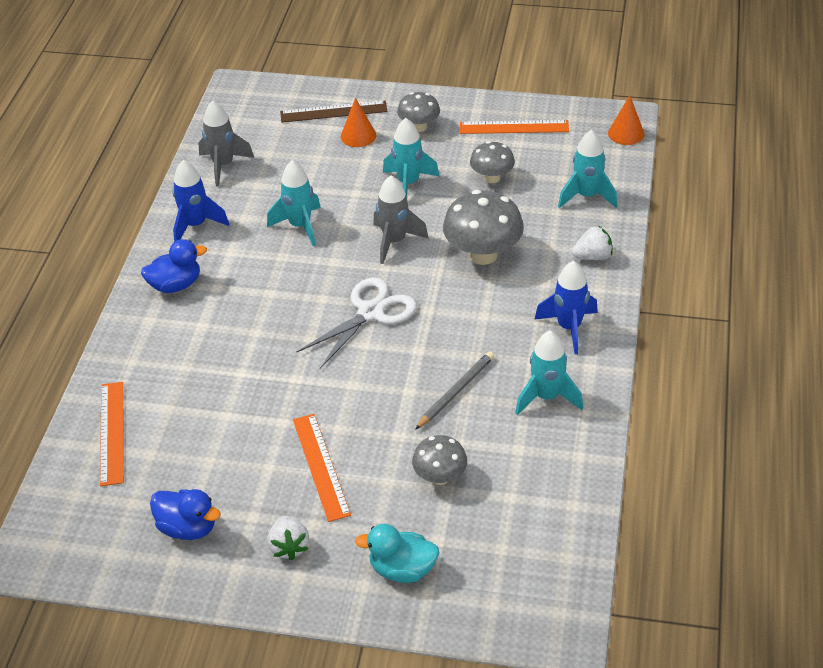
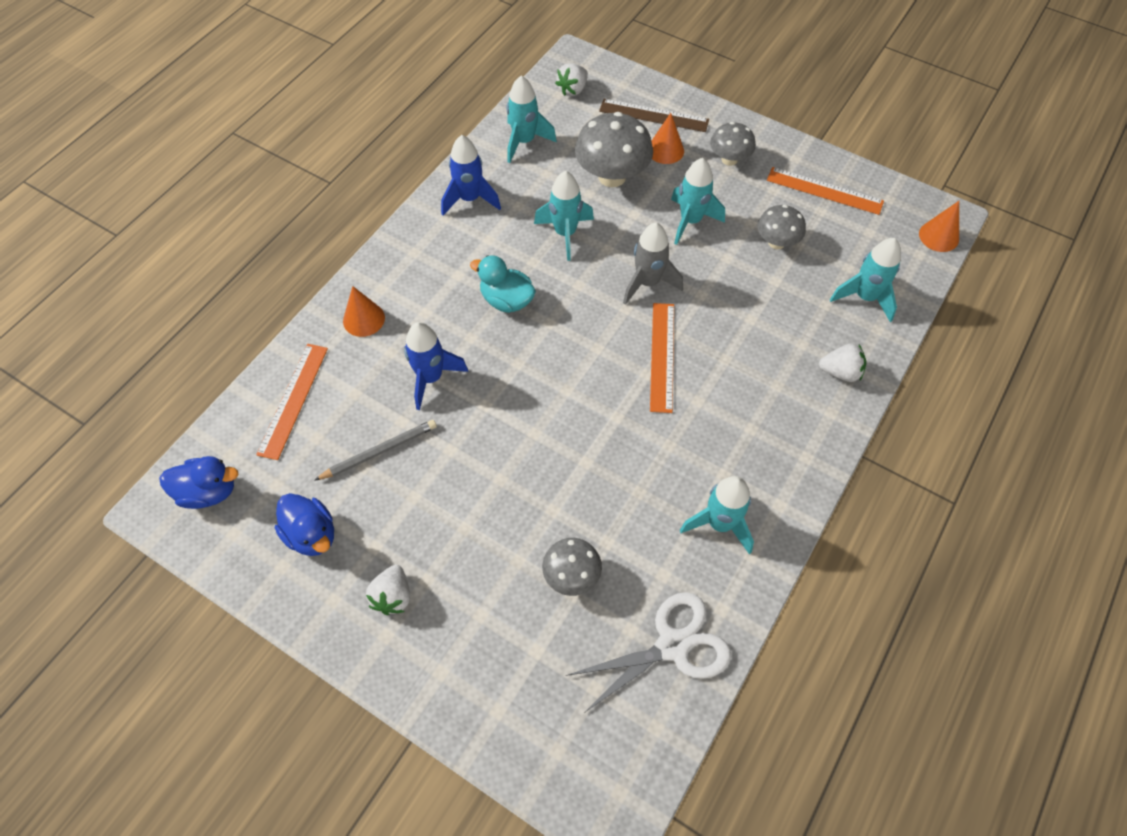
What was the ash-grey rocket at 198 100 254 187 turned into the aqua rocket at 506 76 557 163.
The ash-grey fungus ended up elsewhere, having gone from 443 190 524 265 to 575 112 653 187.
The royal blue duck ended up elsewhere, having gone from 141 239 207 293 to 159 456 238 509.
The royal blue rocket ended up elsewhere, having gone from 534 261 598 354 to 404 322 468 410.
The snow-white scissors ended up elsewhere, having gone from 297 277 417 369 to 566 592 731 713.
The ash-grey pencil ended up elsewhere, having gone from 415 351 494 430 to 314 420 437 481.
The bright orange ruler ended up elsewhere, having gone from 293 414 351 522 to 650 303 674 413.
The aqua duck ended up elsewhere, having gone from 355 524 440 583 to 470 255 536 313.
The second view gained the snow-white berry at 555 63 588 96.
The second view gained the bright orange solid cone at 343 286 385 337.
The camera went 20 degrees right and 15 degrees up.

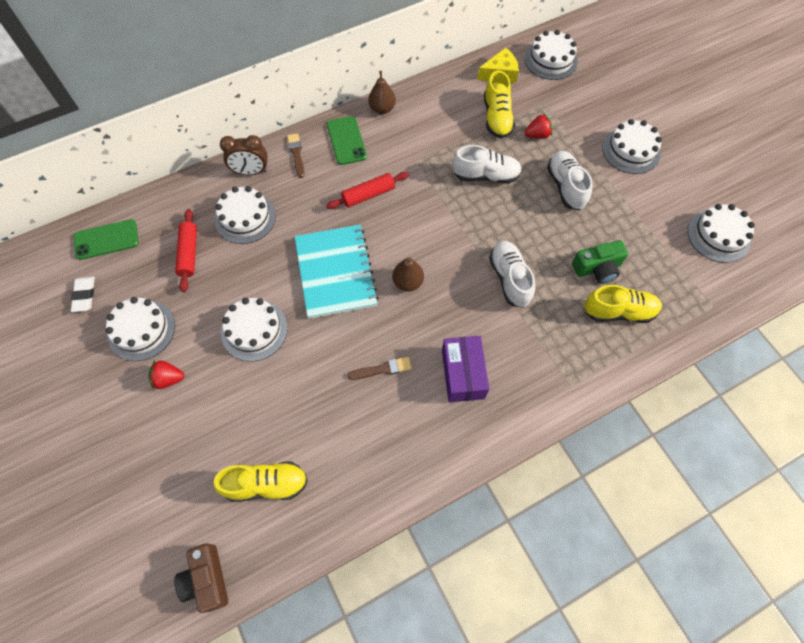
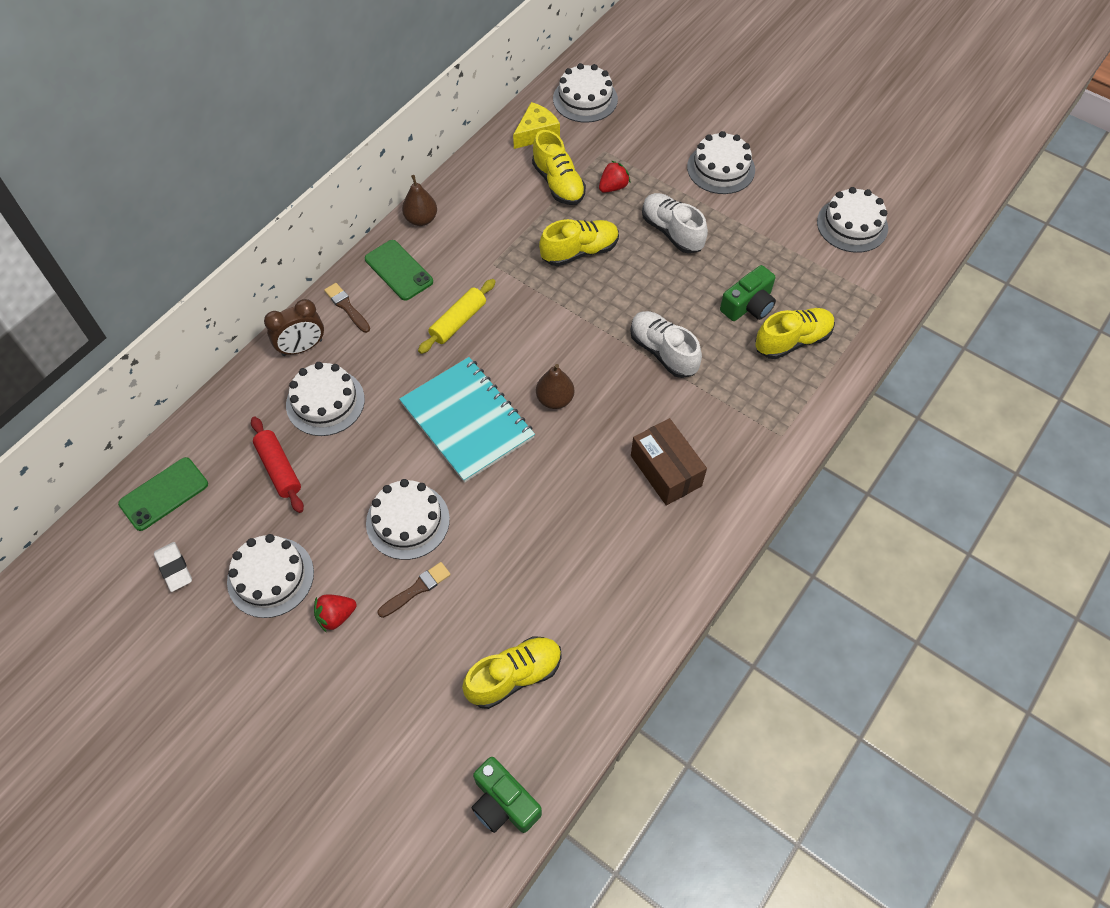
What was the snow-white lace-up shoe at 452 145 522 184 turned into the bright yellow lace-up shoe at 539 219 619 266.
What was the crimson rolling pin at 326 172 409 209 turned into the bright yellow rolling pin at 418 279 496 354.
What was the purple package at 442 336 489 402 turned into the brown package at 631 418 707 505.
The brown paint brush ended up elsewhere, having gone from 348 357 412 380 to 378 562 451 618.
What was the brown compact camera at 174 543 228 613 turned into the emerald compact camera at 472 757 542 833.
The camera went 25 degrees left and 5 degrees down.

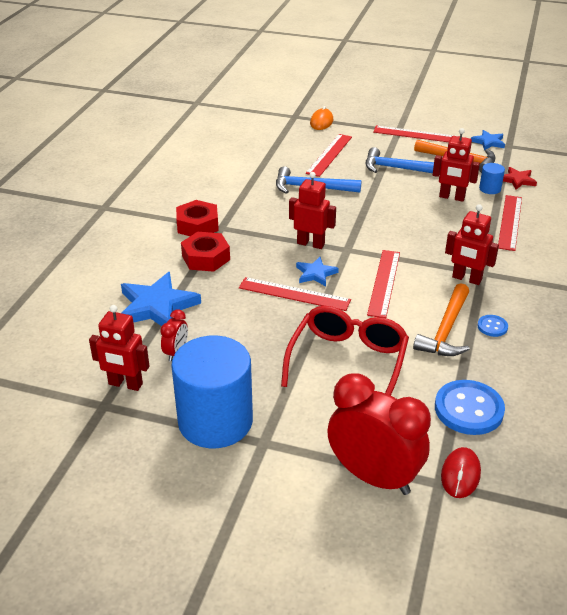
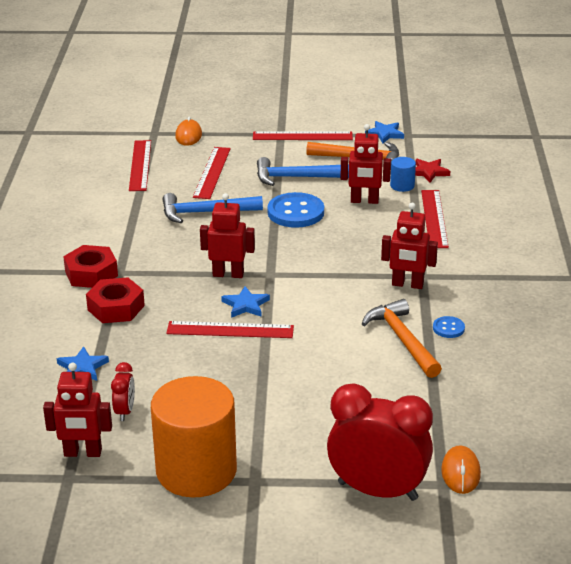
The crimson ruler ended up elsewhere, having gone from 367 250 400 318 to 129 140 151 191.
The size of the royal blue star shape at 121 272 201 326 changed by a factor of 0.54.
The bright orange carpenter's hammer at 413 283 469 356 ended up facing another way, 150 degrees clockwise from before.
The second view lost the crimson spectacles at 281 306 409 396.
What was the royal blue solid cylinder at 171 336 253 448 turned into the bright orange solid cylinder at 151 376 237 497.
The royal blue sewing button ended up elsewhere, having gone from 435 380 505 435 to 268 192 324 228.
What was the crimson computer mouse at 441 447 481 498 turned into the bright orange computer mouse at 441 445 481 494.
The camera went 15 degrees left and 5 degrees down.

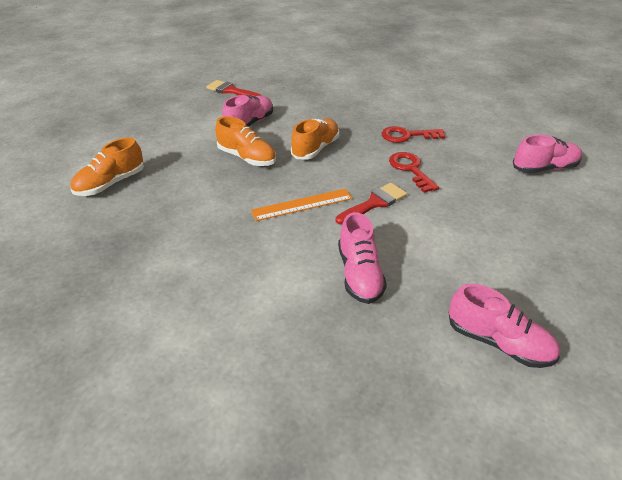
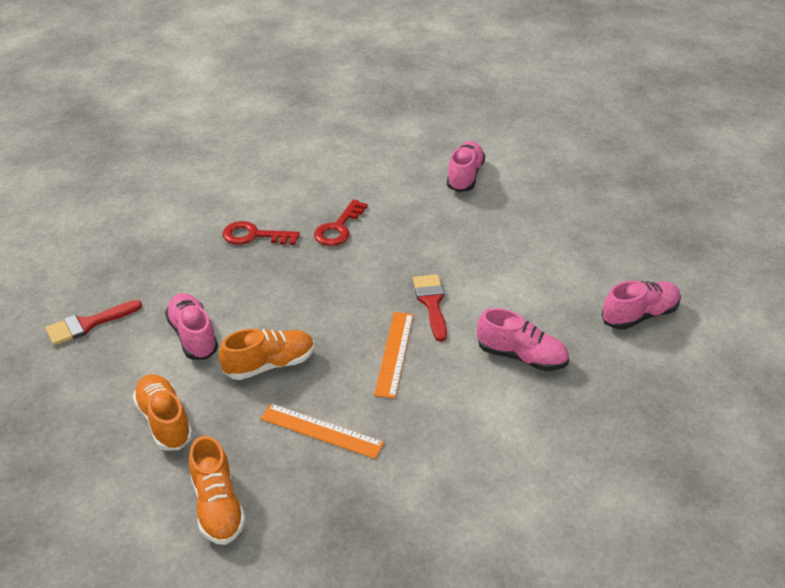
The bright orange lace-up shoe ended up elsewhere, having gone from 291 118 339 160 to 133 374 193 451.
The crimson key ended up elsewhere, having gone from 389 152 439 193 to 223 221 300 245.
The second view gained the bright orange ruler at 260 404 385 459.
The camera went 60 degrees left and 0 degrees up.

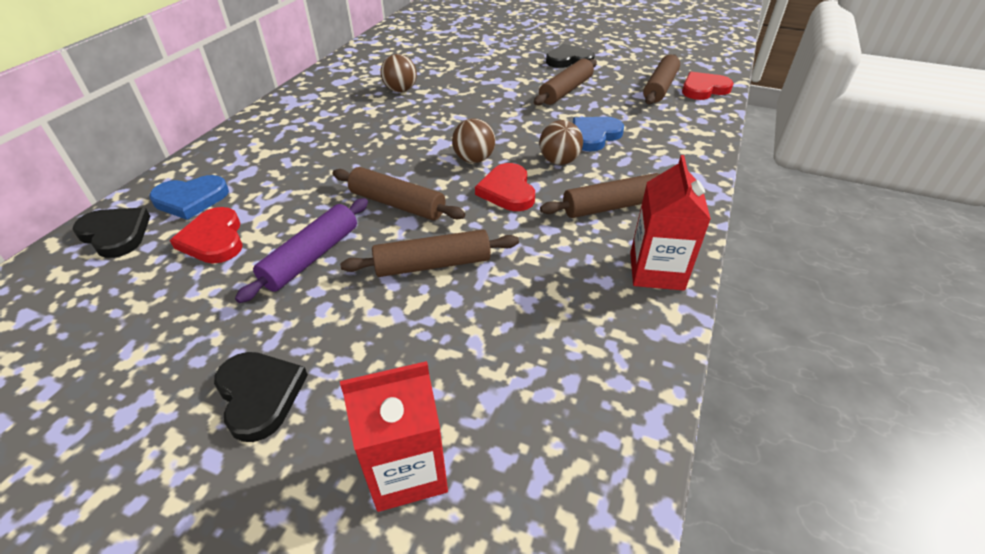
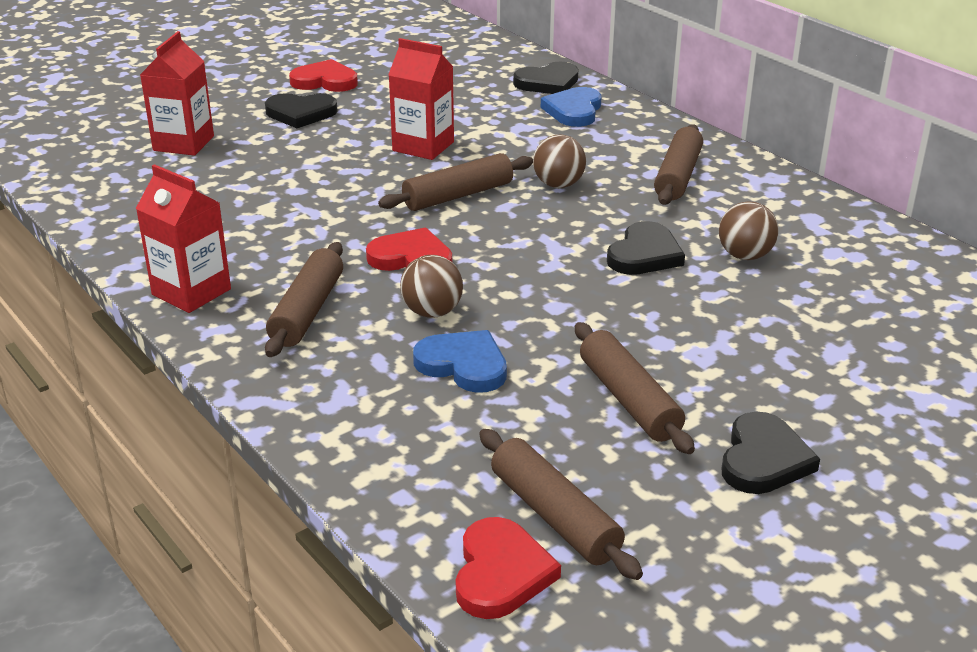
The royal blue heart at 573 117 624 151 ended up facing another way, 45 degrees counterclockwise from before.
The brown ball ended up elsewhere, having gone from 452 118 495 163 to 533 134 586 188.
Where the purple rolling pin stood at 235 198 368 303, the crimson juice carton came to stand at 388 38 454 160.
The crimson heart ended up elsewhere, having gone from 170 207 243 264 to 289 59 358 92.
The brown rolling pin ended up elsewhere, having gone from 340 230 519 277 to 654 124 703 205.
The second view gained the jet-black heart at 607 221 685 275.
The camera went 120 degrees right and 10 degrees down.

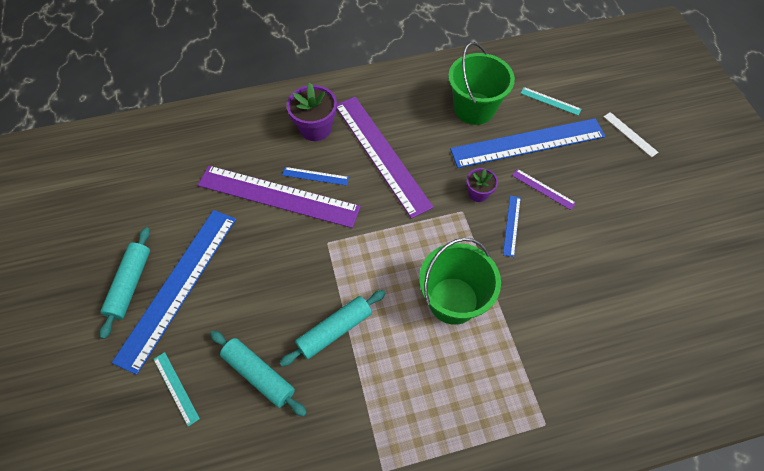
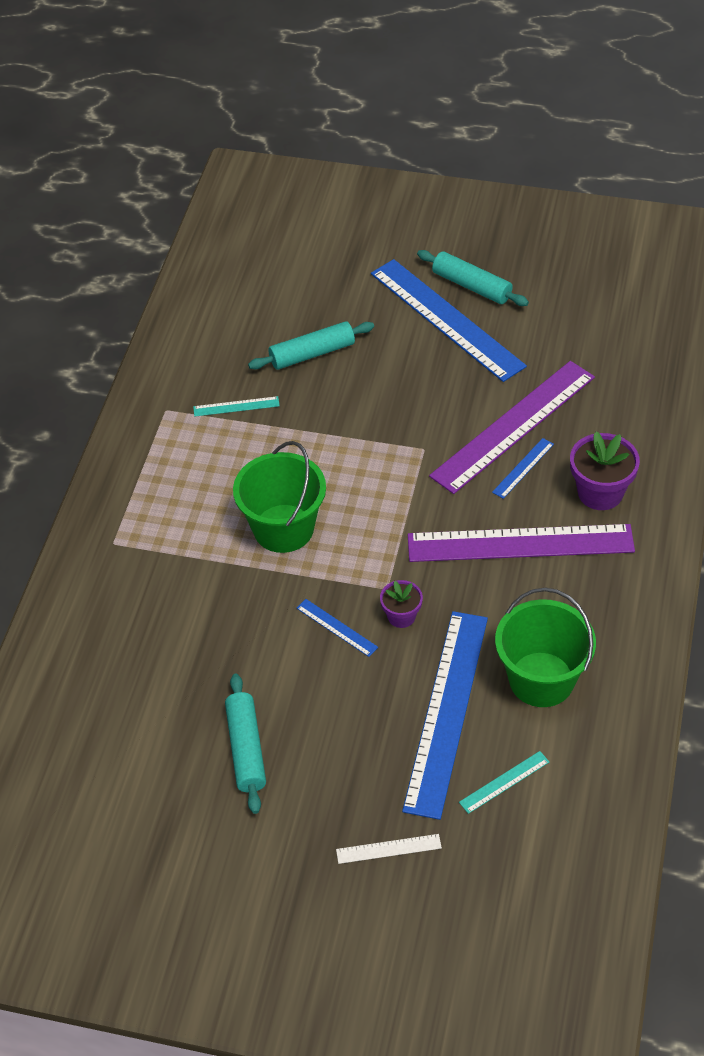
The second view lost the purple ruler at 512 169 576 210.
The aqua rolling pin ended up elsewhere, having gone from 279 290 386 367 to 225 674 266 814.
The aqua ruler ended up elsewhere, having gone from 154 352 200 427 to 193 396 280 417.
The camera went 120 degrees right and 10 degrees down.

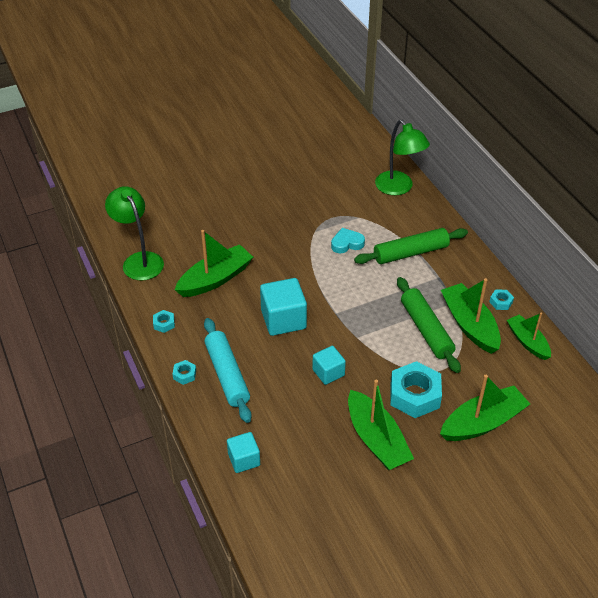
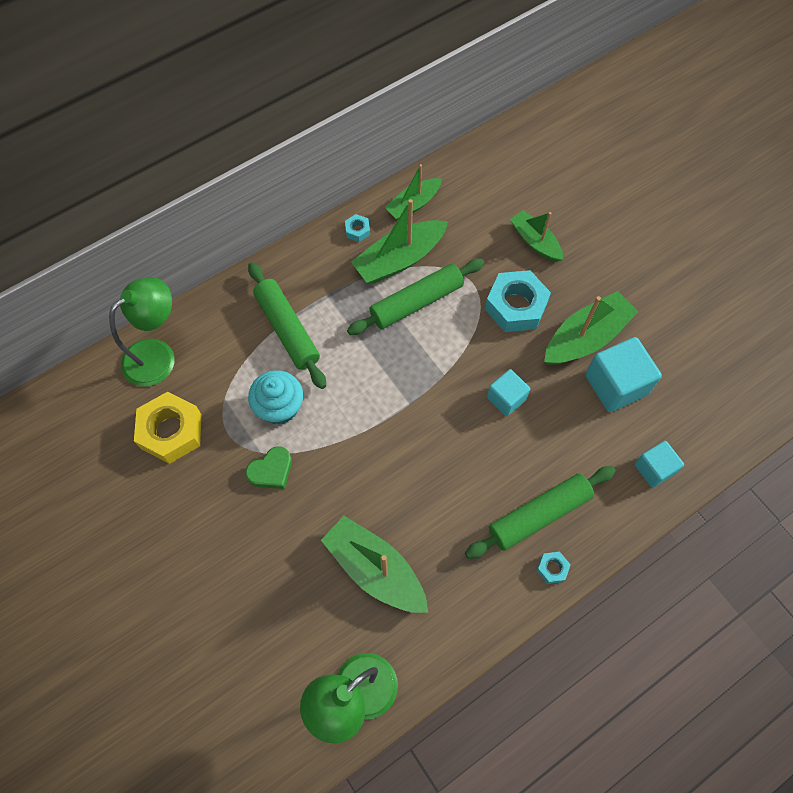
Where the aqua heart stood at 331 228 365 253, the aqua muffin came to stand at 248 370 303 425.
The aqua solid cube ended up elsewhere, having gone from 260 278 307 336 to 585 337 662 412.
The second view lost the aqua hex nut at 153 310 175 333.
What was the aqua rolling pin at 204 318 252 423 turned into the emerald rolling pin at 465 466 616 559.
The size of the emerald toy boat at 440 375 530 441 changed by a factor of 0.65.
The second view gained the bright yellow hex nut at 134 392 202 464.
The second view gained the emerald heart at 246 446 292 489.
The camera went 100 degrees left and 20 degrees up.

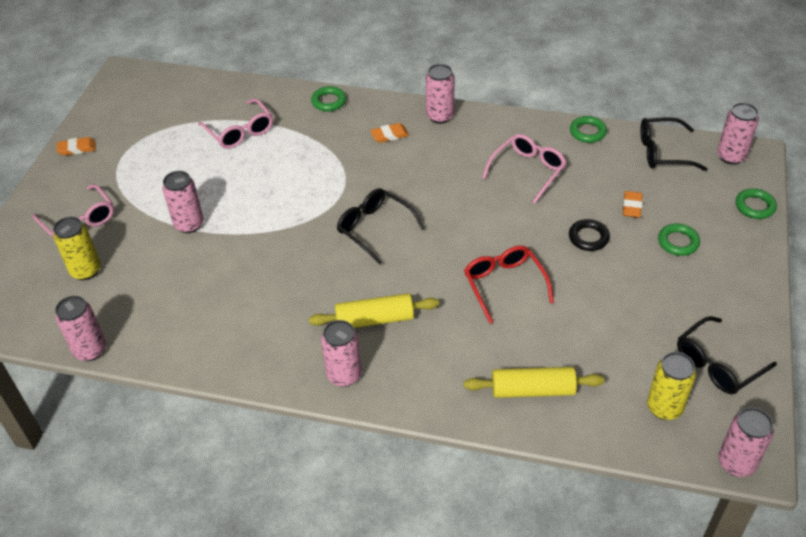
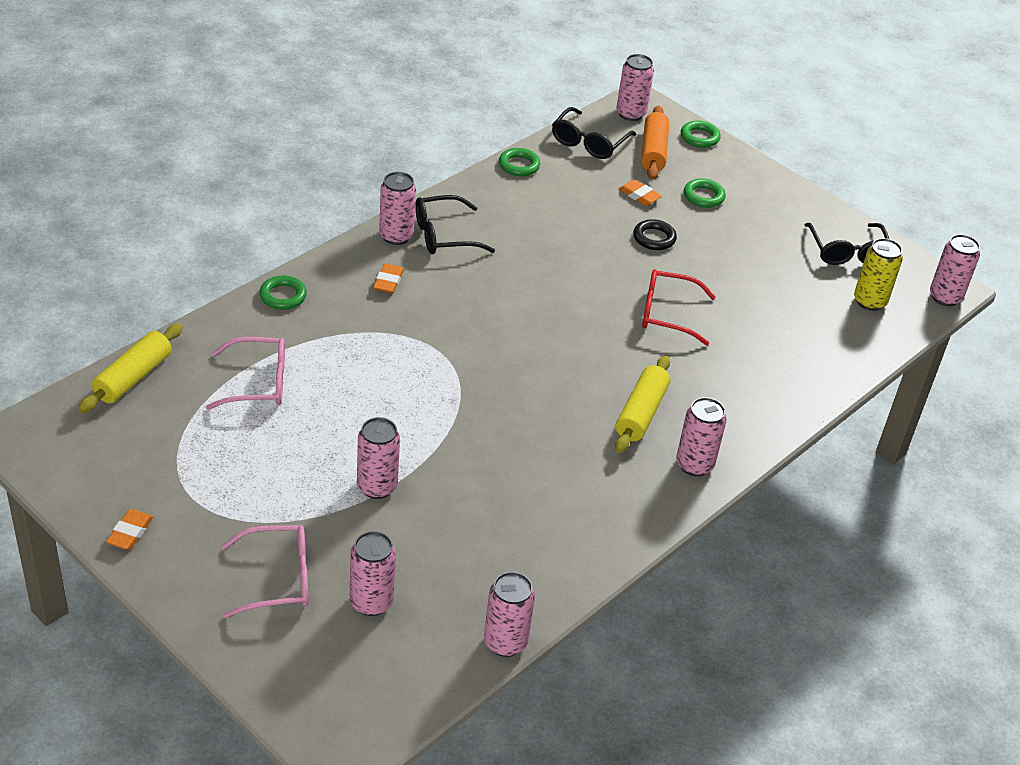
The second view lost the rosy spectacles at 482 134 566 204.
The jet-black spectacles ended up elsewhere, having gone from 337 188 425 265 to 415 195 495 254.
What was the bright yellow can at 53 217 101 280 turned into the rosy can at 350 531 396 616.
The bright yellow rolling pin ended up elsewhere, having gone from 464 367 604 398 to 78 323 183 413.
The second view gained the bright orange rolling pin at 641 106 669 180.
The camera went 65 degrees left and 5 degrees down.

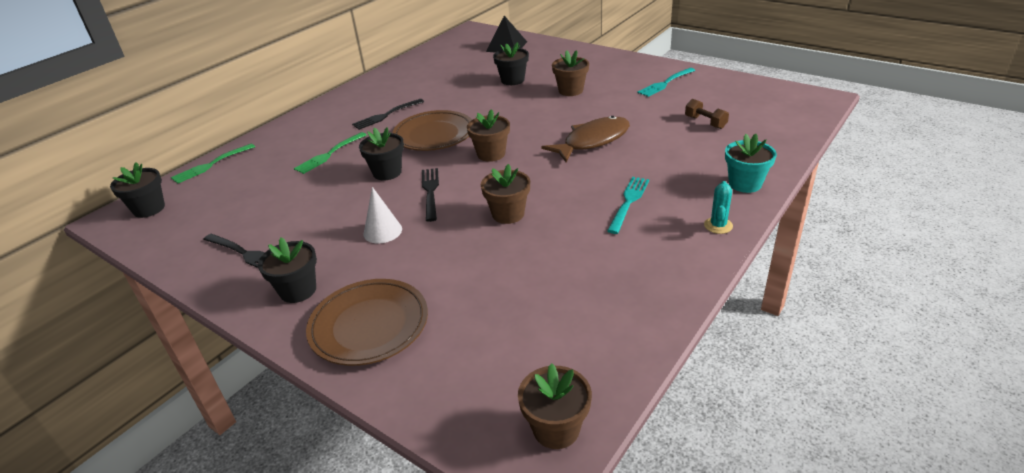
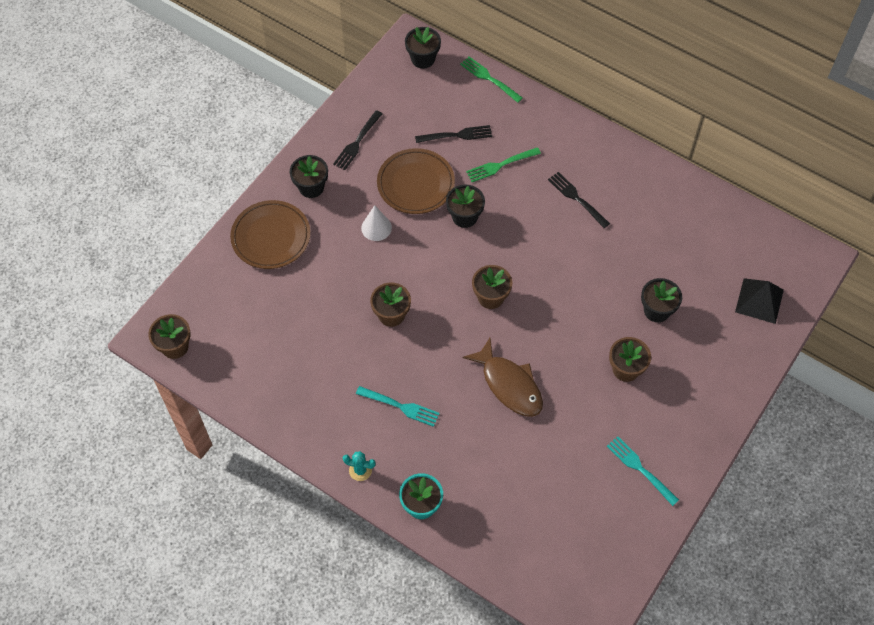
The second view lost the brown dumbbell at 685 99 729 129.
The brown flat dish ended up elsewhere, having gone from 393 110 472 151 to 377 148 455 214.
The emerald fork at 294 132 366 174 ended up facing another way, 60 degrees counterclockwise from before.
The jet-black fork ended up elsewhere, having gone from 422 168 439 222 to 415 125 492 143.
The camera went 85 degrees right and 25 degrees up.

